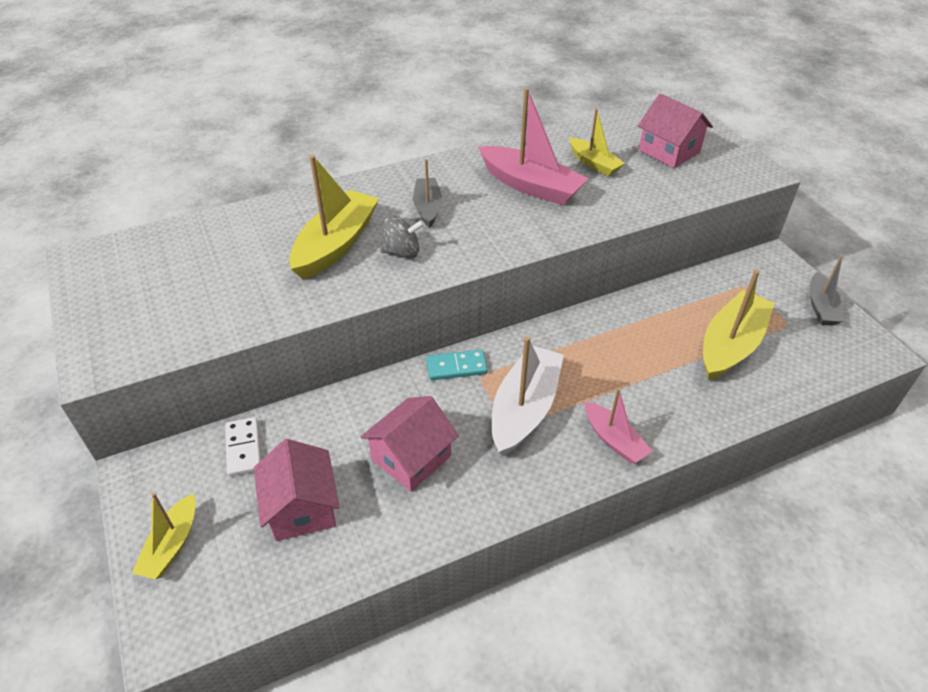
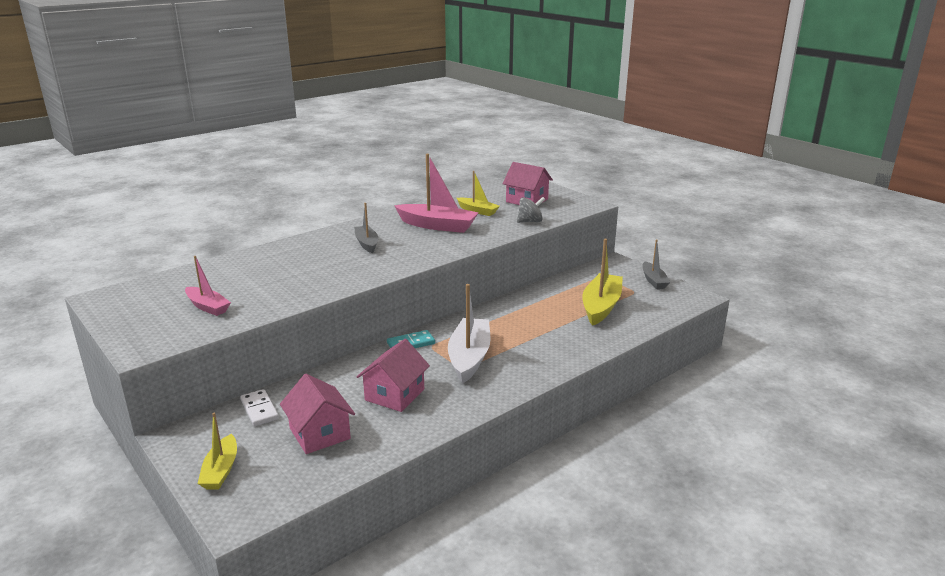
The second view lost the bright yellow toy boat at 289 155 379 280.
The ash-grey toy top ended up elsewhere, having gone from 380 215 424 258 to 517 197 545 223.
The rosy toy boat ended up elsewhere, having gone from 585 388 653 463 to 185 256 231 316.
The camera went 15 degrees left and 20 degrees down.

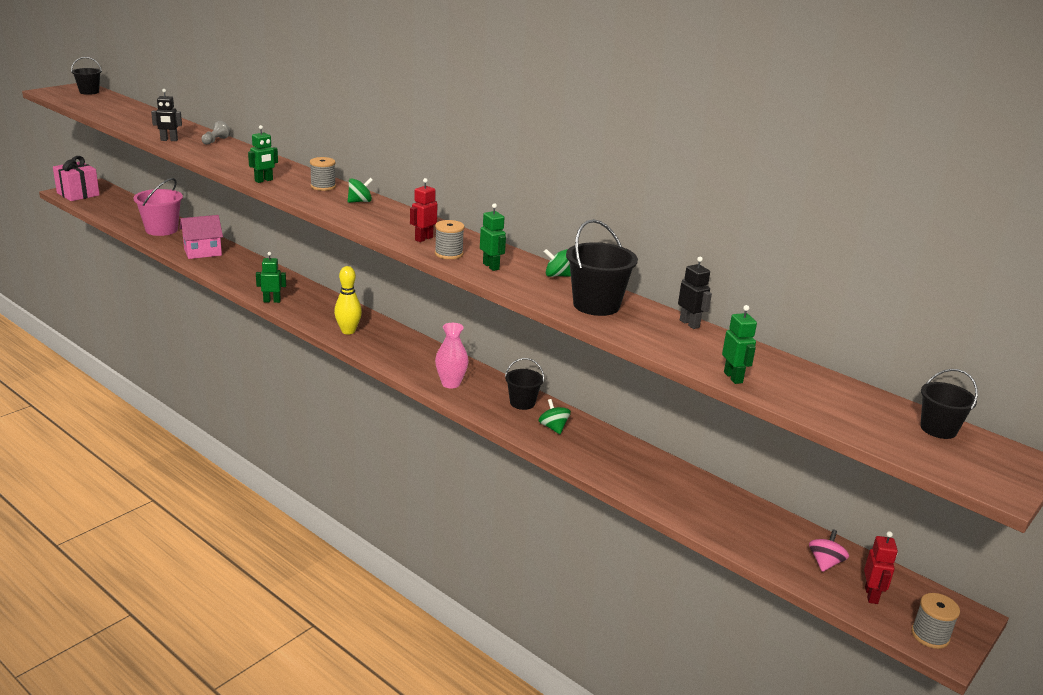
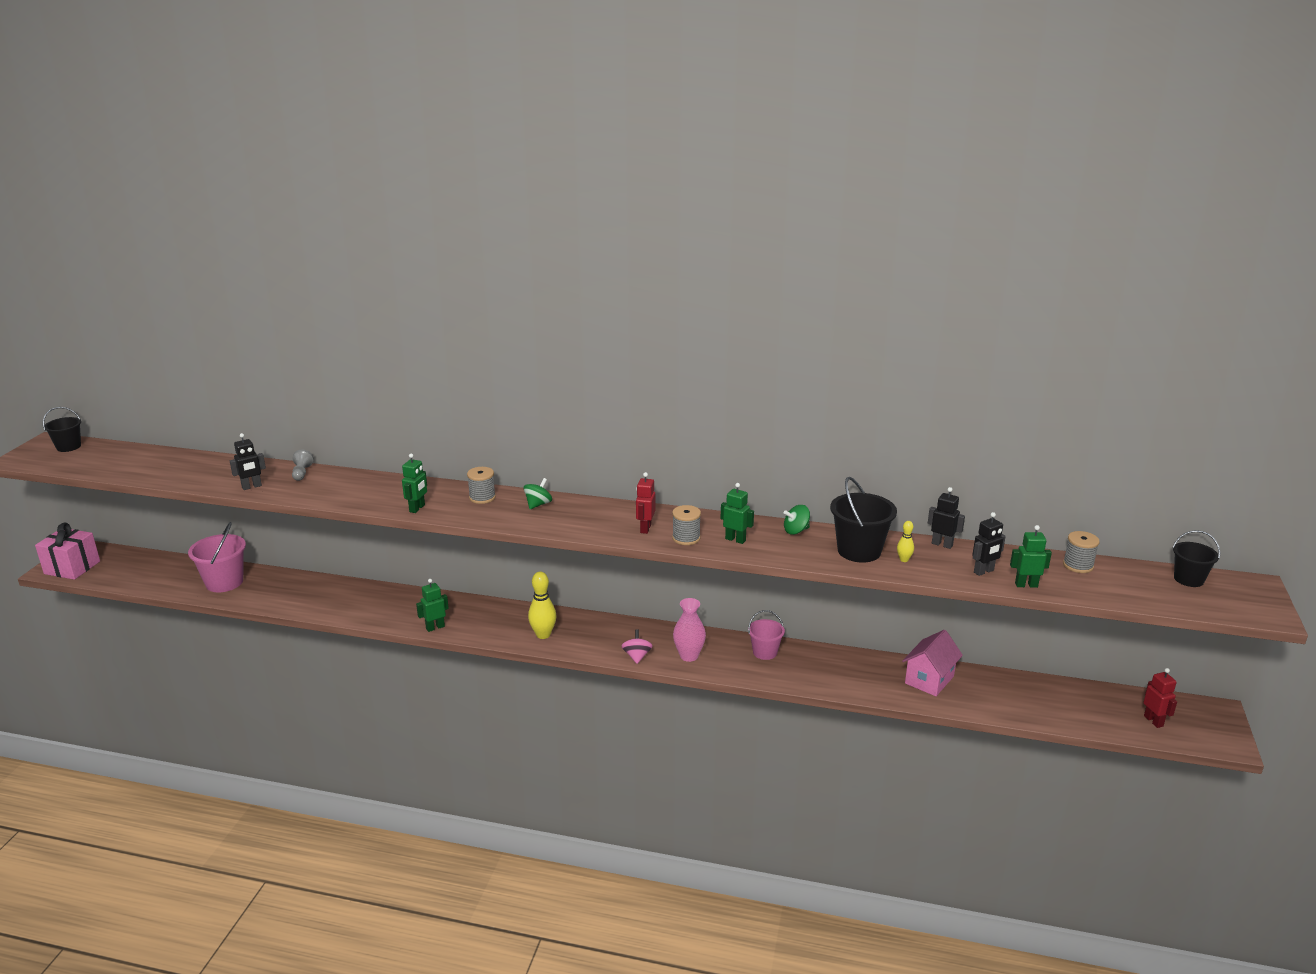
The rosy toy house ended up elsewhere, having gone from 179 215 223 259 to 902 630 963 696.
The emerald robot at 722 305 757 384 ended up facing another way, 45 degrees counterclockwise from before.
What was the jet-black sand bucket at 505 358 544 410 turned into the rosy sand bucket at 748 610 785 660.
The second view lost the emerald toy top at 539 399 571 434.
The rosy toy top ended up elsewhere, having gone from 809 529 849 572 to 621 630 653 664.
The ash-grey spool ended up elsewhere, having gone from 911 593 960 649 to 1063 531 1100 573.
The second view gained the jet-black robot at 972 512 1006 576.
The second view gained the bright yellow tenpin at 897 521 914 562.
The camera went 25 degrees left and 0 degrees up.

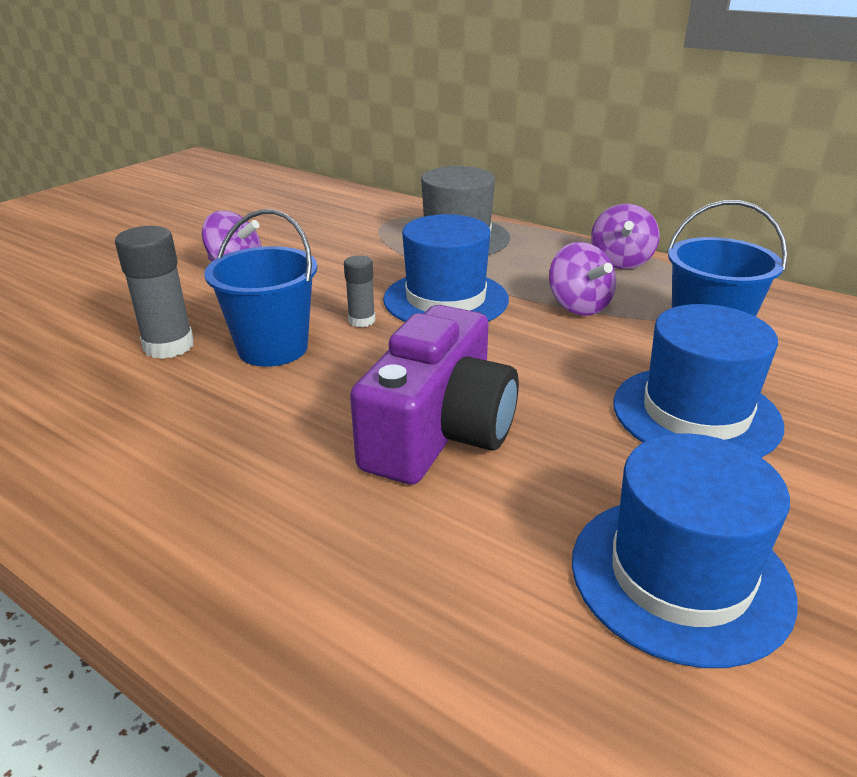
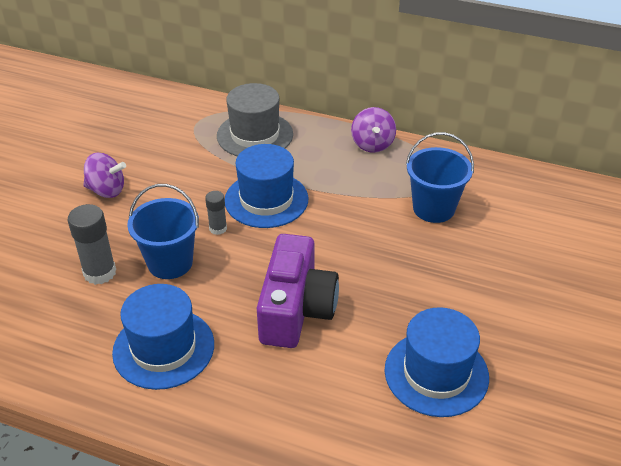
The second view lost the purple toy top at 549 242 616 316.
The royal blue top hat ended up elsewhere, having gone from 613 304 784 458 to 112 284 214 390.
The camera went 15 degrees left and 10 degrees up.

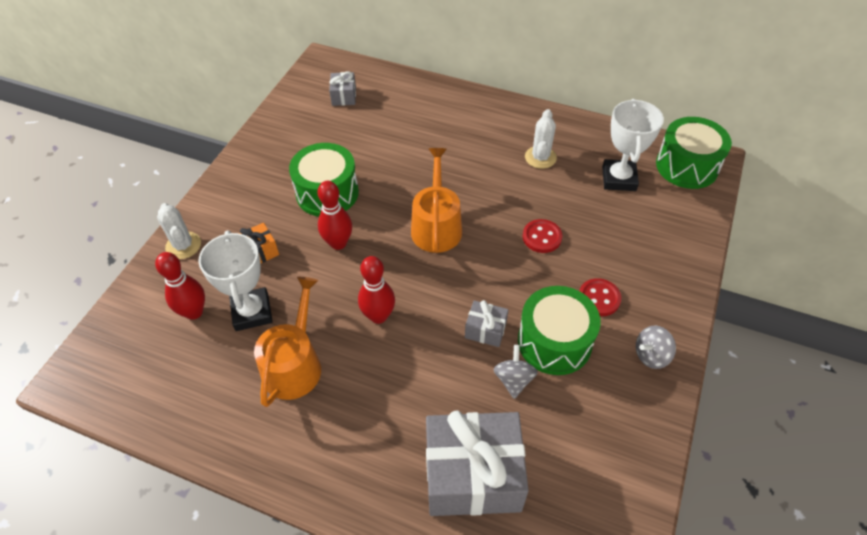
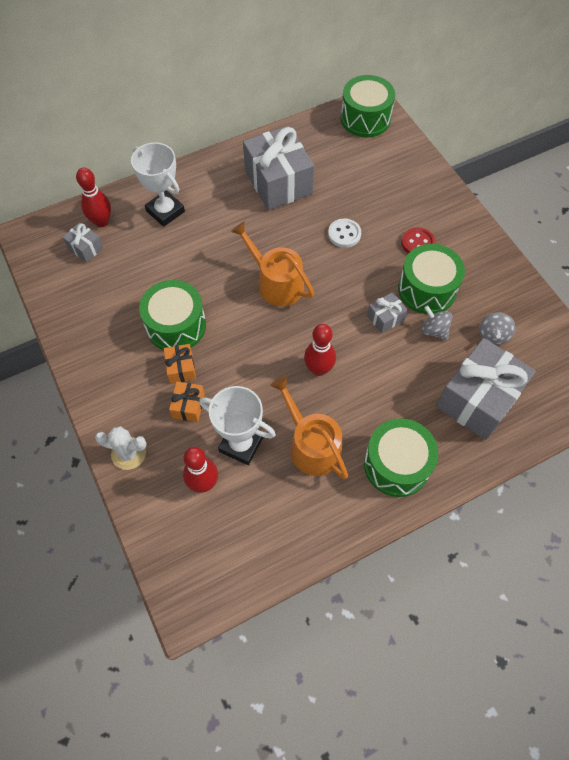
The snow-white trophy ended up elsewhere, having gone from 602 99 664 191 to 131 143 185 227.
Where the snow-white saguaro cactus stood at 525 109 557 169, the ash-grey present came to stand at 243 126 314 210.
The crimson tenpin ended up elsewhere, having gone from 318 181 352 250 to 76 168 111 227.
What was the crimson sewing button at 523 219 562 253 turned into the snow-white sewing button at 328 219 361 248.
The ash-grey toy top ended up elsewhere, having gone from 636 325 676 369 to 479 312 515 345.
The second view gained the bright orange present at 164 344 196 384.
The second view gained the emerald drum at 364 418 438 497.
The camera went 50 degrees left and 10 degrees up.

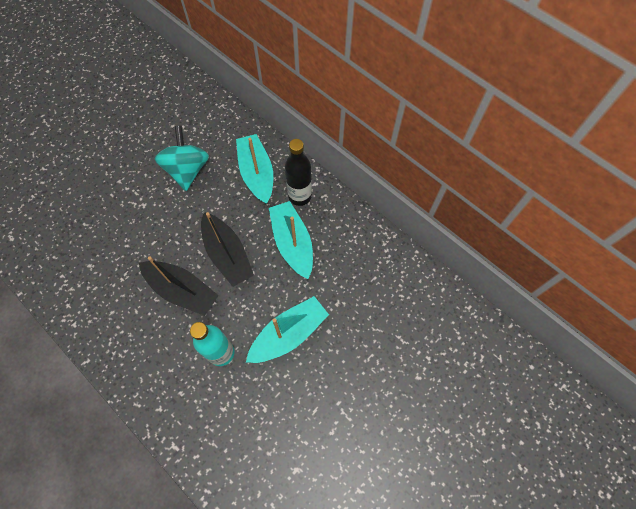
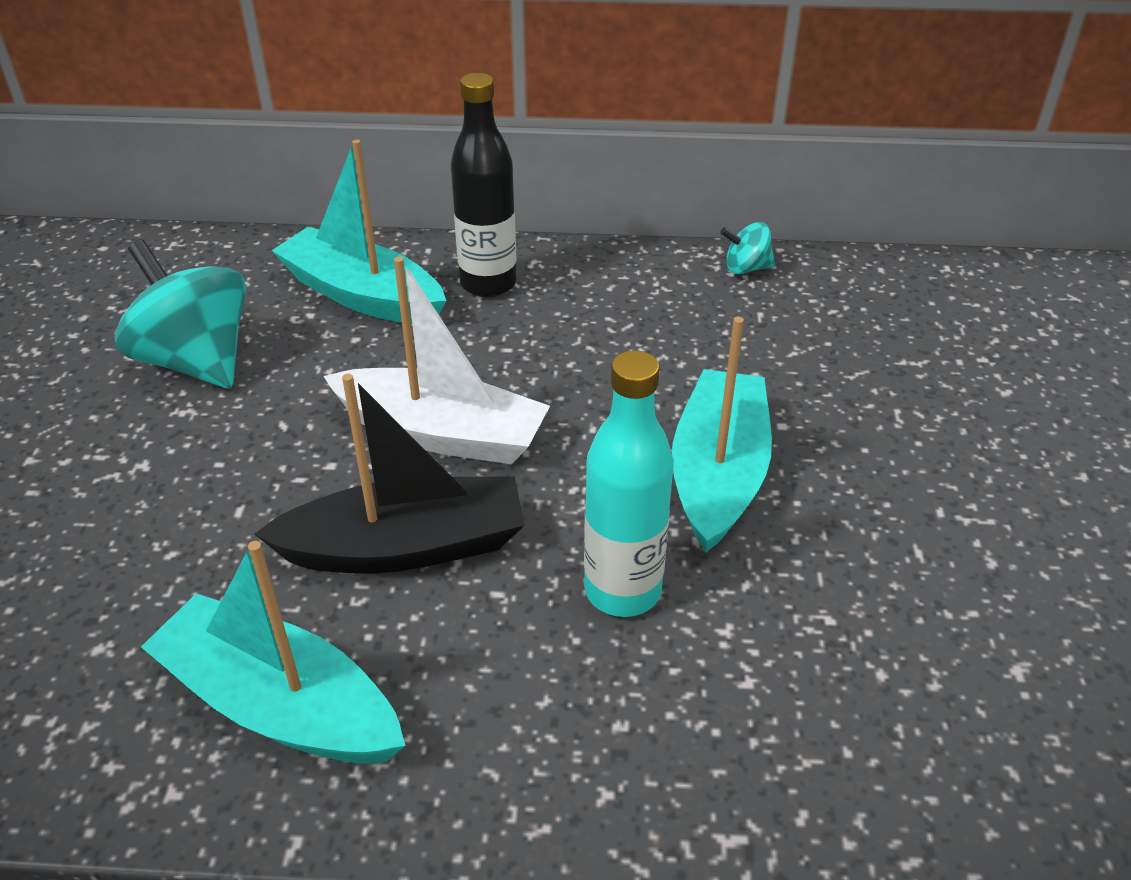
The aqua toy boat ended up elsewhere, having gone from 269 201 313 279 to 141 541 406 763.
What was the jet-black toy boat at 201 212 254 287 turned into the snow-white toy boat at 323 257 550 464.
The second view gained the aqua toy top at 720 222 775 274.
The camera went 40 degrees left and 25 degrees down.

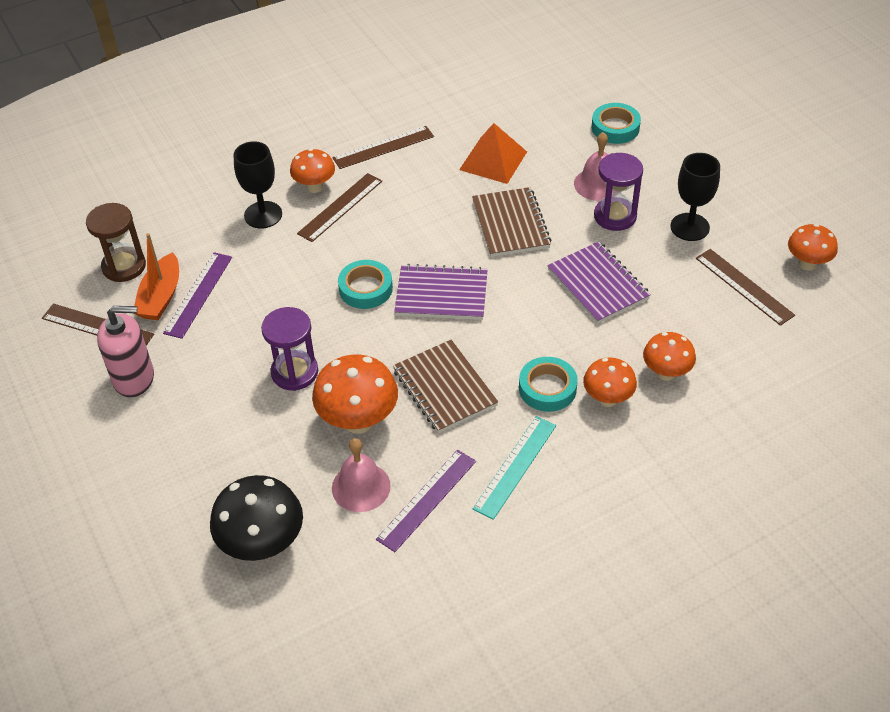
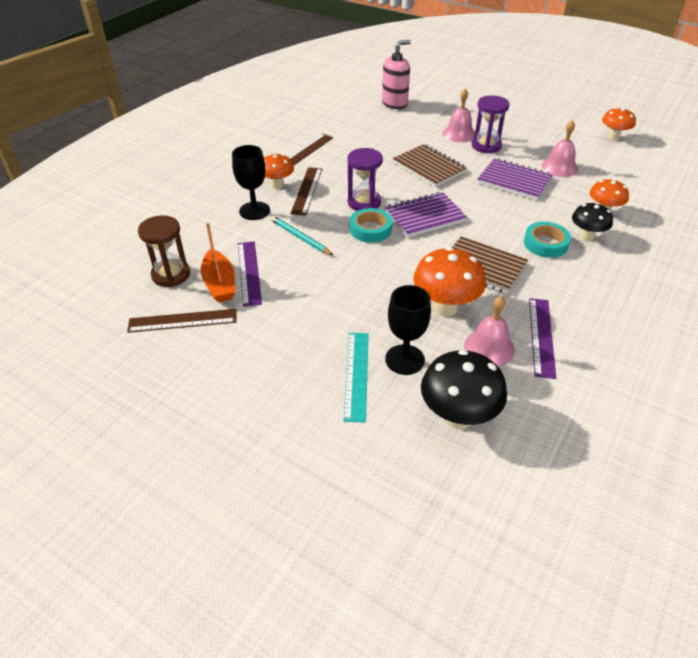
The second view lost the aqua tape at 592 103 641 144.
The second view lost the bright orange pyramid shape at 459 123 527 184.
The jet-black chalice ended up elsewhere, having gone from 670 153 720 241 to 385 285 431 375.
The second view lost the brown ruler at 696 249 795 326.
The rosy pump bottle ended up elsewhere, having gone from 97 306 154 397 to 382 40 411 109.
The purple sand timer ended up elsewhere, having gone from 261 307 318 391 to 347 148 383 211.
What was the bright orange fungus at 583 357 637 407 turned into the jet-black fungus at 572 203 613 241.
The aqua ruler ended up elsewhere, having gone from 473 416 556 520 to 343 333 369 422.
The second view gained the rosy bell at 542 120 578 177.
The second view gained the aqua pencil at 270 216 333 255.
The camera went 30 degrees left and 5 degrees down.

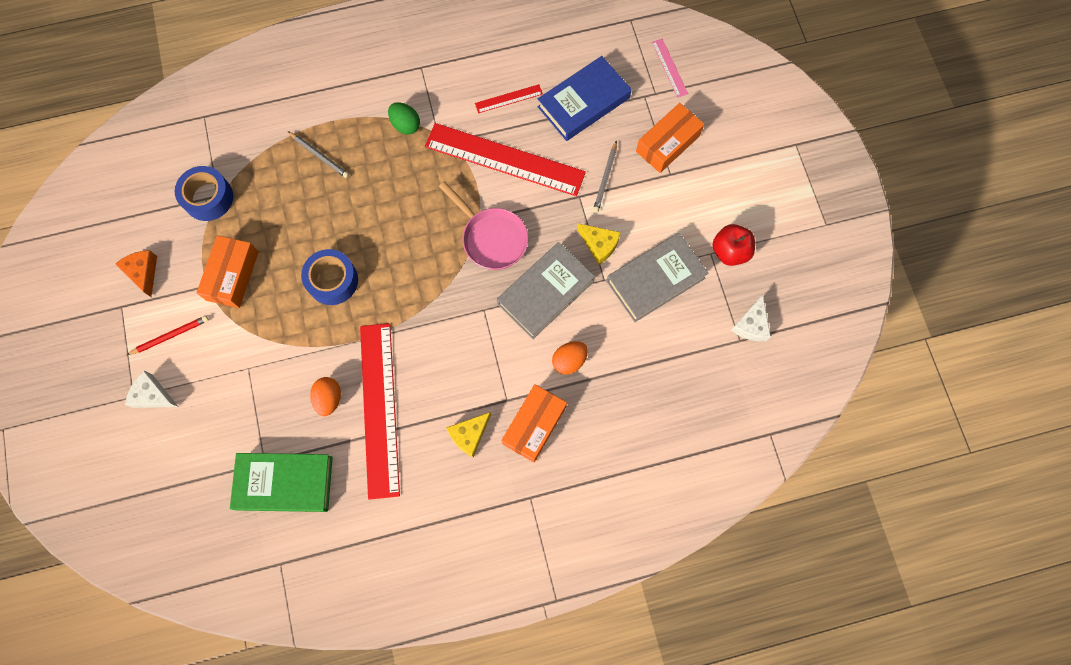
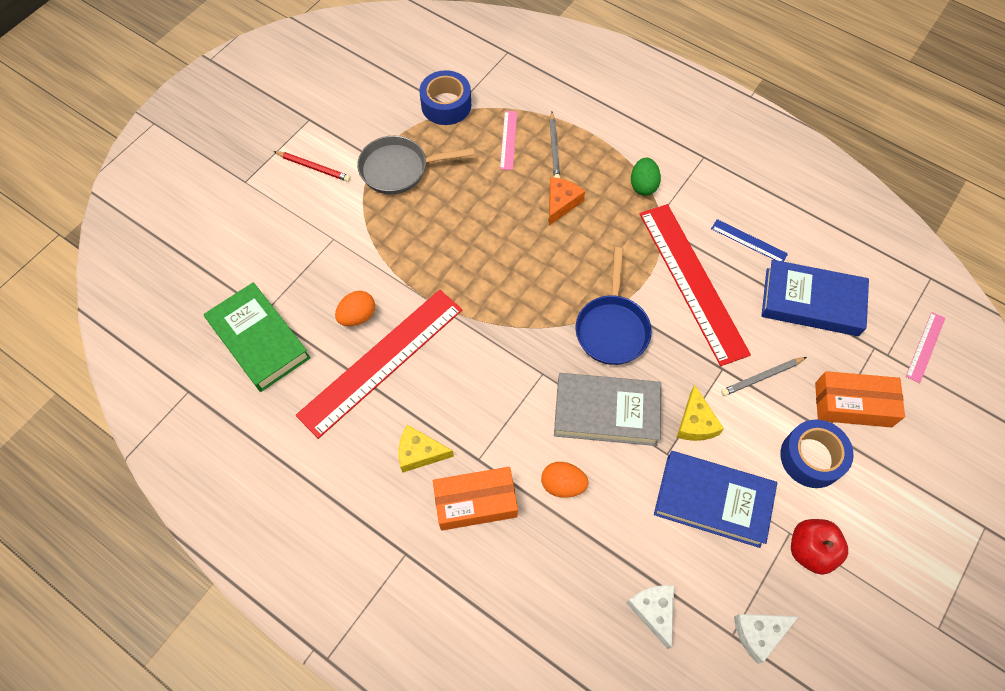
What was the crimson ruler at 475 84 543 113 turned into the royal blue ruler at 711 219 788 262.
What was the rosy pan at 439 181 528 270 turned into the royal blue pan at 576 247 652 365.
What was the ash-grey hardcover at 606 233 709 322 turned into the royal blue hardcover at 654 451 777 548.
Where the bright orange package stood at 196 235 259 308, the ash-grey pan came to stand at 357 136 474 194.
The royal blue tape ended up elsewhere, having gone from 301 249 358 305 to 780 420 854 488.
The bright orange piece of cheese ended up elsewhere, having gone from 115 250 157 297 to 549 177 585 225.
The snow-white piece of cheese ended up elsewhere, having gone from 125 371 178 408 to 627 585 674 649.
The second view gained the rosy ruler at 500 111 517 170.
The camera went 50 degrees right and 10 degrees down.

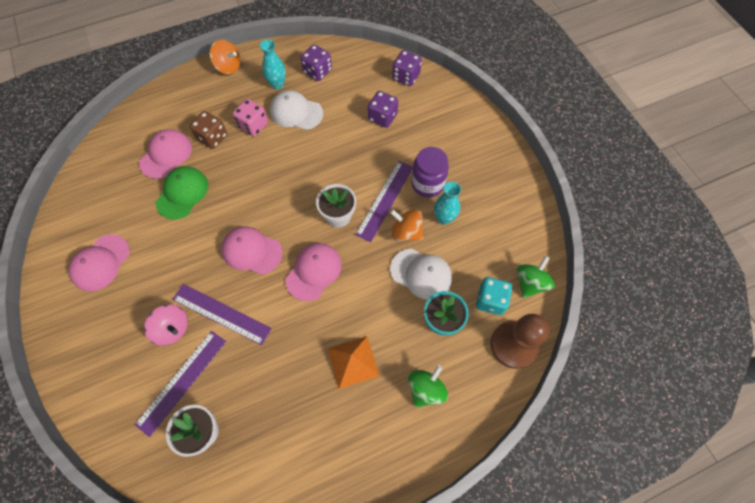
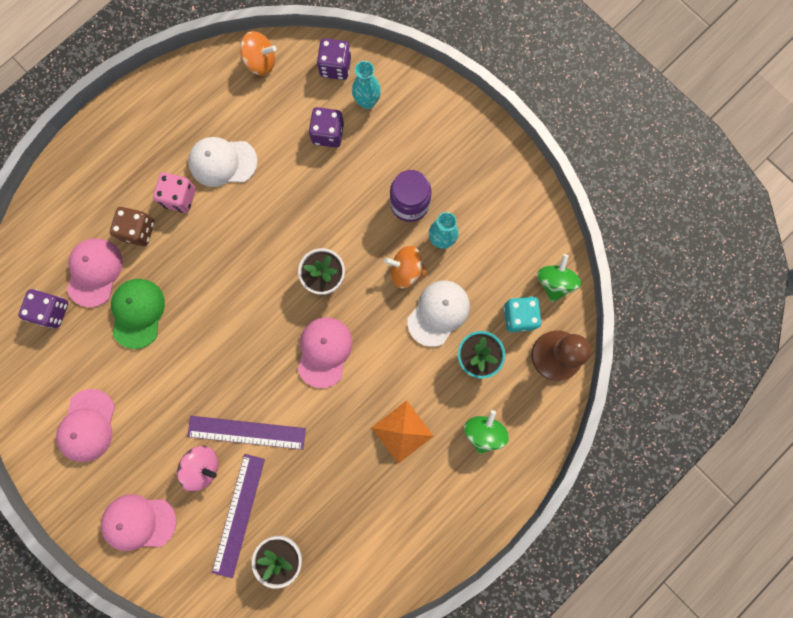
The aqua flower vase ended up elsewhere, having gone from 260 39 286 89 to 352 61 381 109.
The bright orange toy top ended up elsewhere, having gone from 210 40 240 75 to 240 31 276 76.
The purple game die ended up elsewhere, having gone from 300 44 332 81 to 18 289 68 328.
The second view lost the purple ruler at 355 161 413 242.
The rosy cap ended up elsewhere, having gone from 221 226 282 275 to 101 494 177 551.
The snow-white cap at 390 249 452 300 ended up facing another way, 60 degrees counterclockwise from before.
The camera went 20 degrees left and 15 degrees up.

